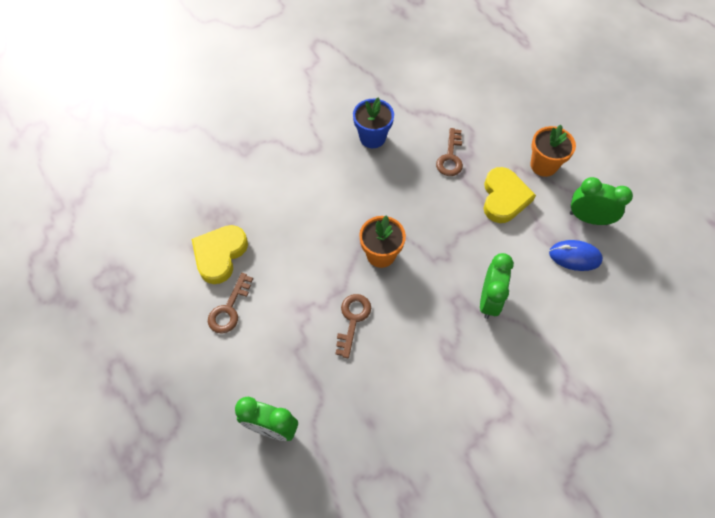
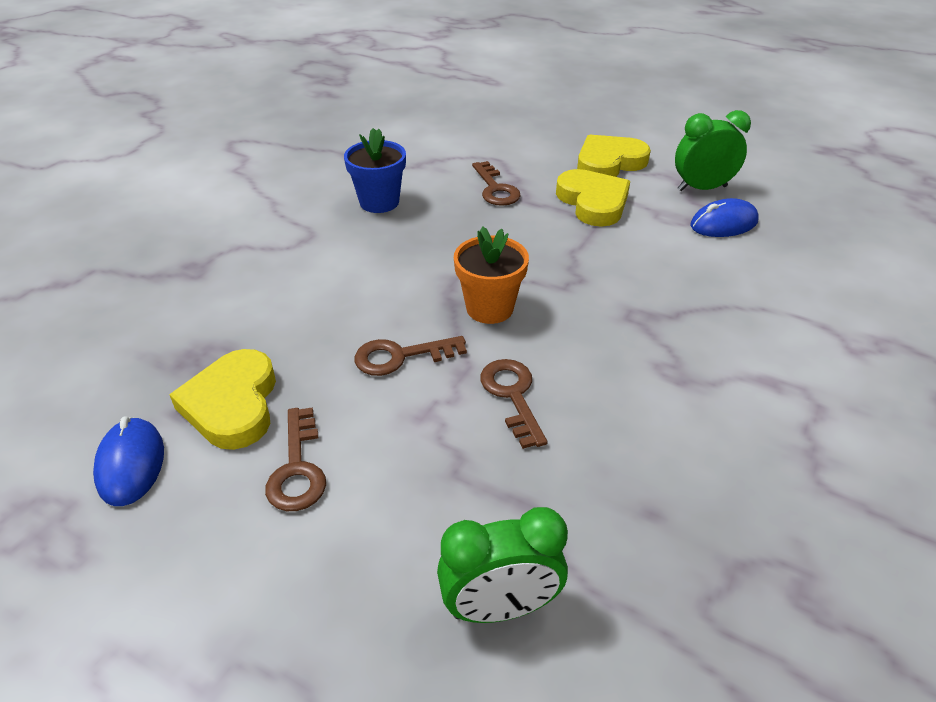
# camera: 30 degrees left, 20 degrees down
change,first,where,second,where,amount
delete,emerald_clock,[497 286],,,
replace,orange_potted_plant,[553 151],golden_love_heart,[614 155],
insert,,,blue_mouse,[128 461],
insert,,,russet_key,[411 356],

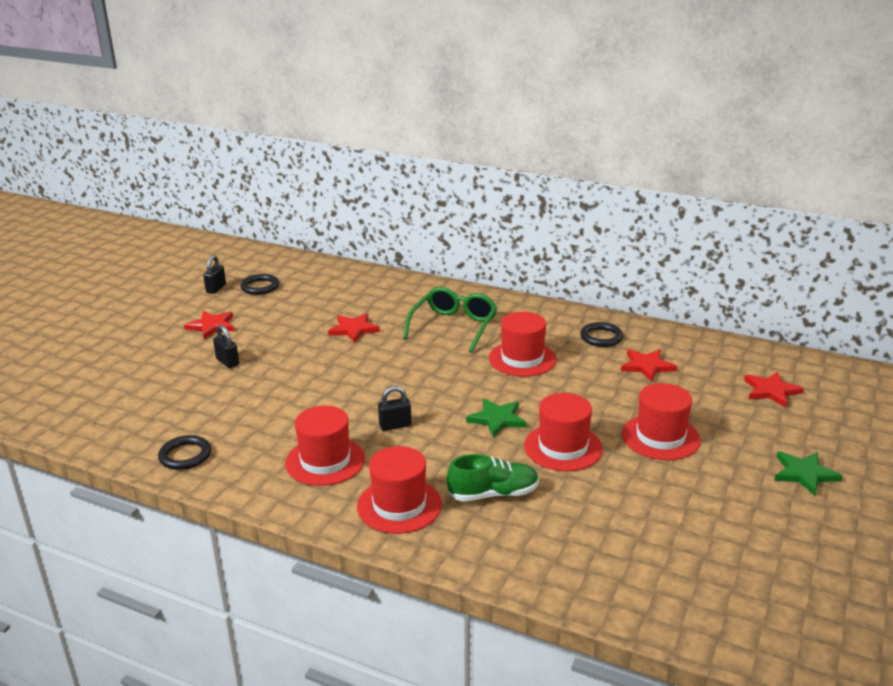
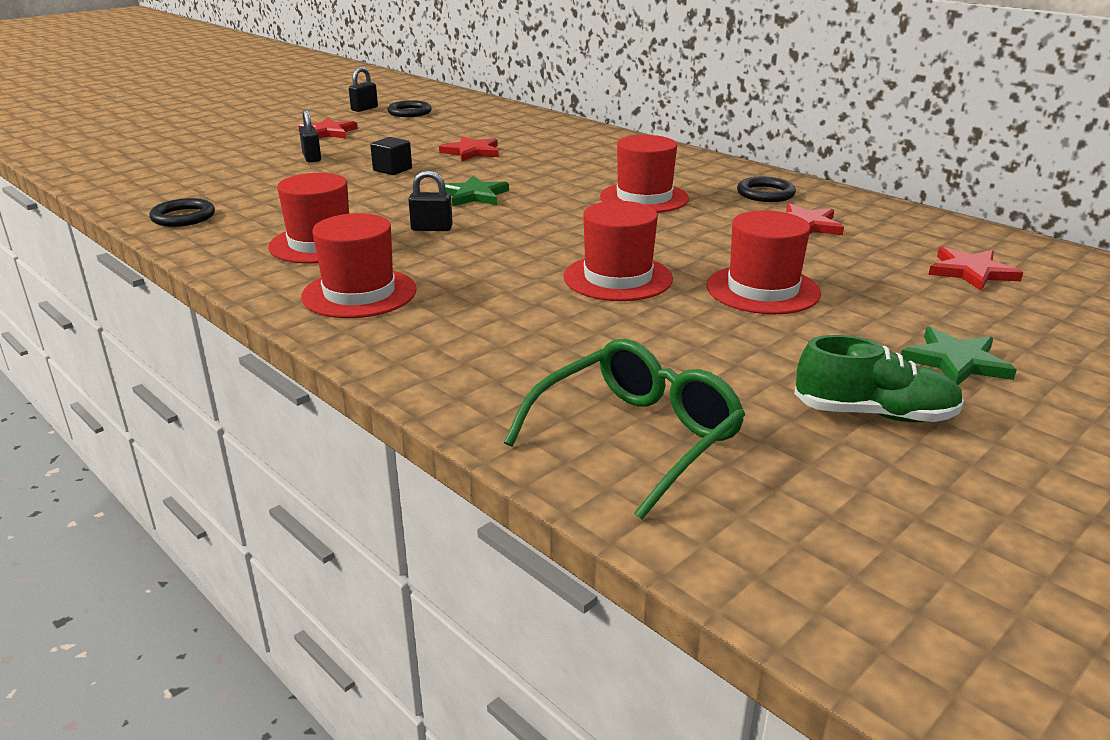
# camera: 20 degrees right, 0 degrees up
change,first,where,second,where,amount
move,emerald_glasses,[450 319],,[624 429],
move,emerald_shoe,[493 478],,[879 378],
move,emerald_five-pointed_star,[496 418],,[477 190],
insert,,,ebony_block,[391 156],

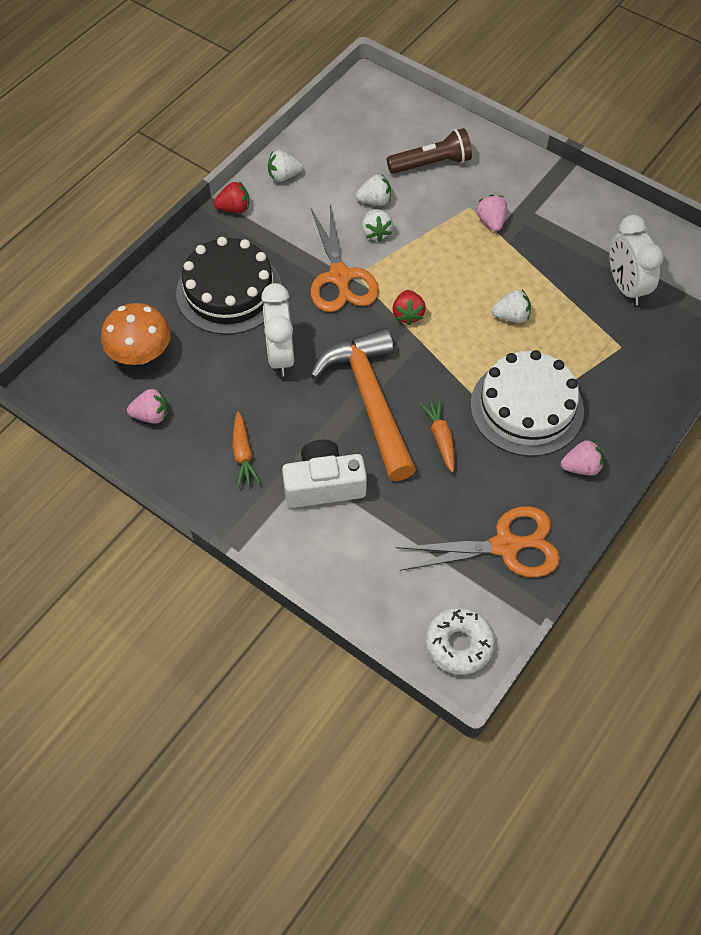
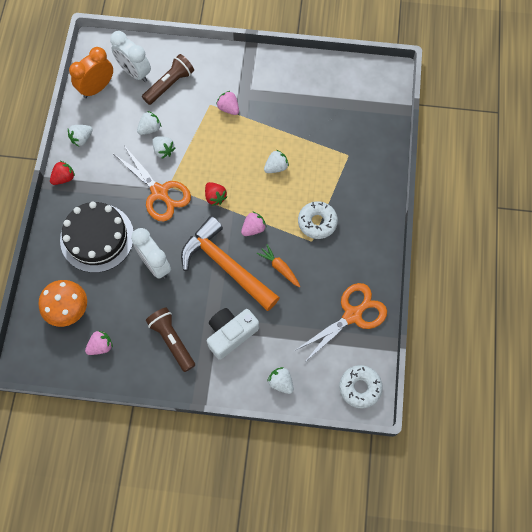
# camera: 30 degrees left, 10 degrees up
change,first,where,second,where,amount
replace,orange_root_vegetable,[246 449],russet_torch,[170 340],
replace,white_layer_cake,[527 403],white_donut,[318 220],
move,rose-pink_toy_strawberry,[582 457],,[254 223],
move,white_clock,[636 260],,[130 56],
insert,,,orange_clock,[91 72],
insert,,,white_toy_strawberry,[280 380],

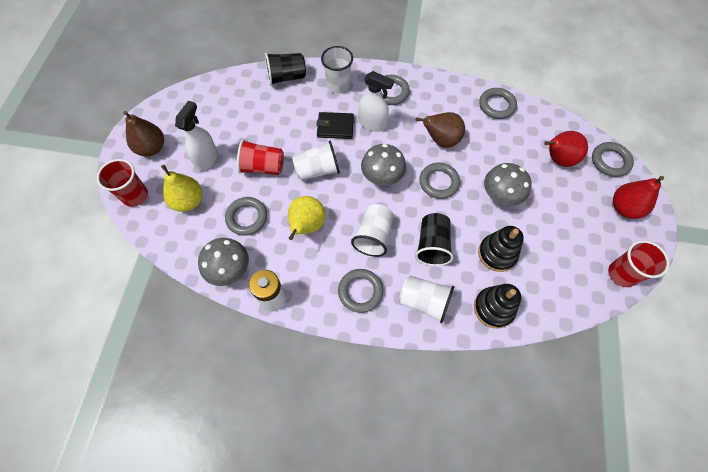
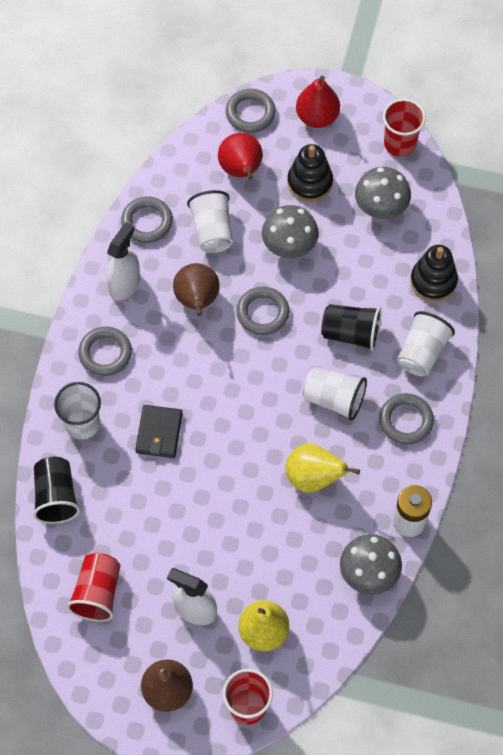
# camera: 85 degrees left, 0 degrees up
change,first,where,second,where,amount
delete,grey_hoop,[246 216],,,
move,red_tumbler,[260 157],,[93 587],
move,white_tumbler,[316 161],,[210 221],
move,white_spray_bottle,[376 101],,[123 261],
move,grey_mushroom,[383 165],,[383 193],
move,ebony_ring_stacker,[501 249],,[310 173],

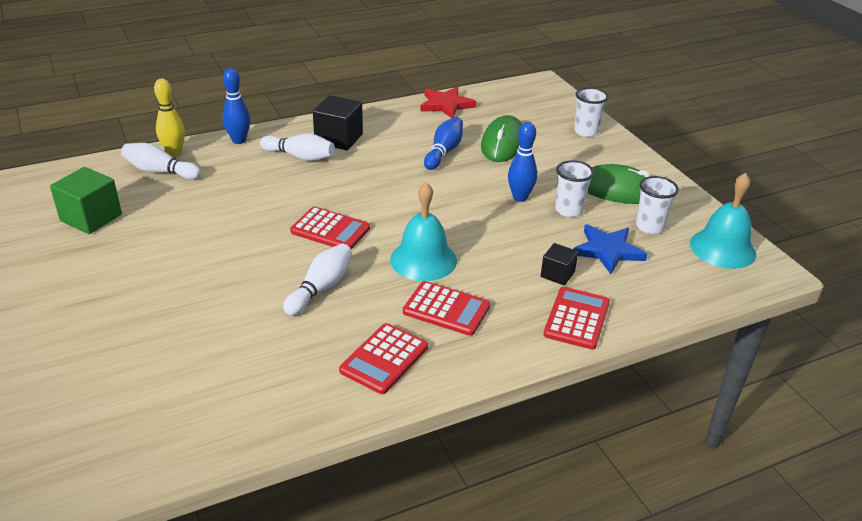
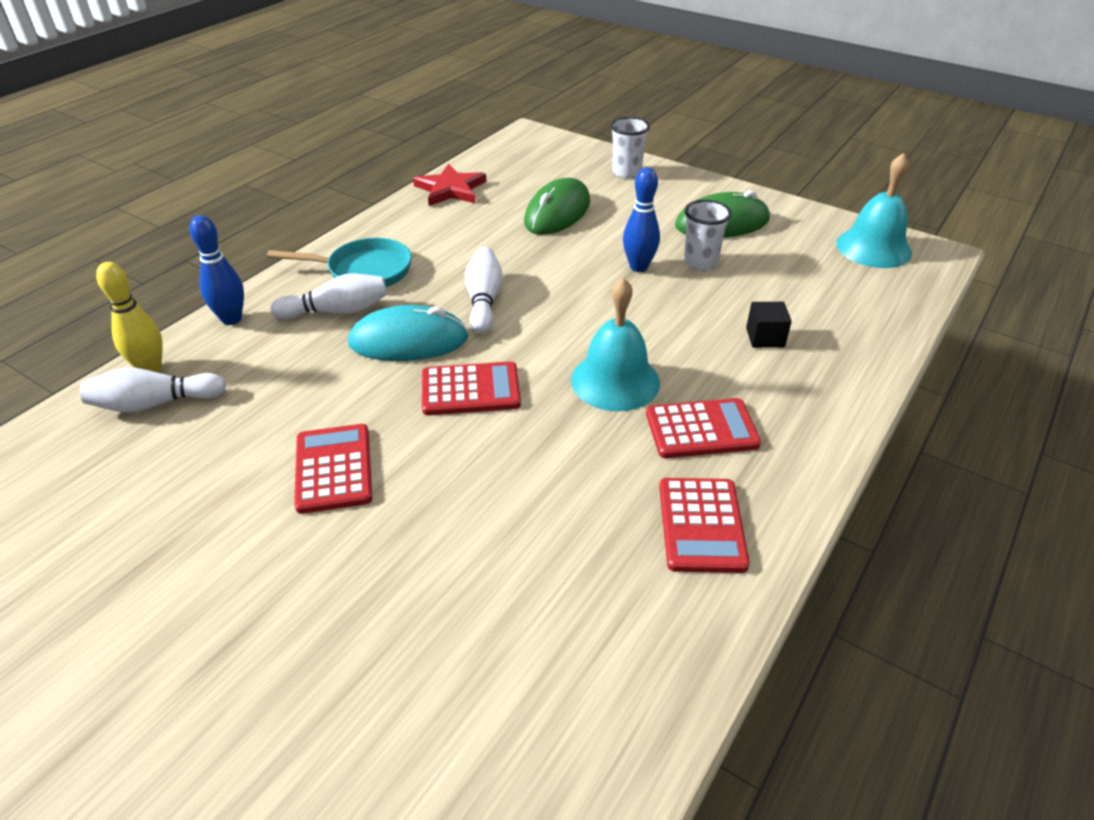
# camera: 30 degrees left, 5 degrees up
change,first,where,second,where,amount
delete,emerald_block,[86 200],,,
move,white_bowling_pin,[317 279],,[484 290],
replace,ebony_block,[338 122],teal_frying_pan,[339 262],
delete,blue_bowling_pin,[443 143],,,
rotate,emerald_mouse,[501 138],,[557 206],45 degrees clockwise
move,red_calculator,[576 318],,[333 469],
delete,blue_five-pointed_star,[610 249],,,
delete,white_tumbler,[657 205],,,
insert,,,teal_mouse,[408 333],

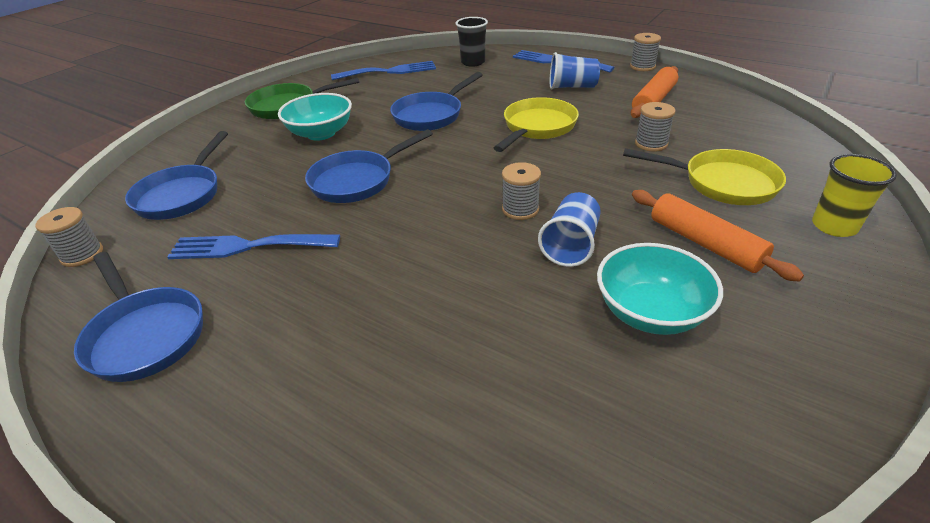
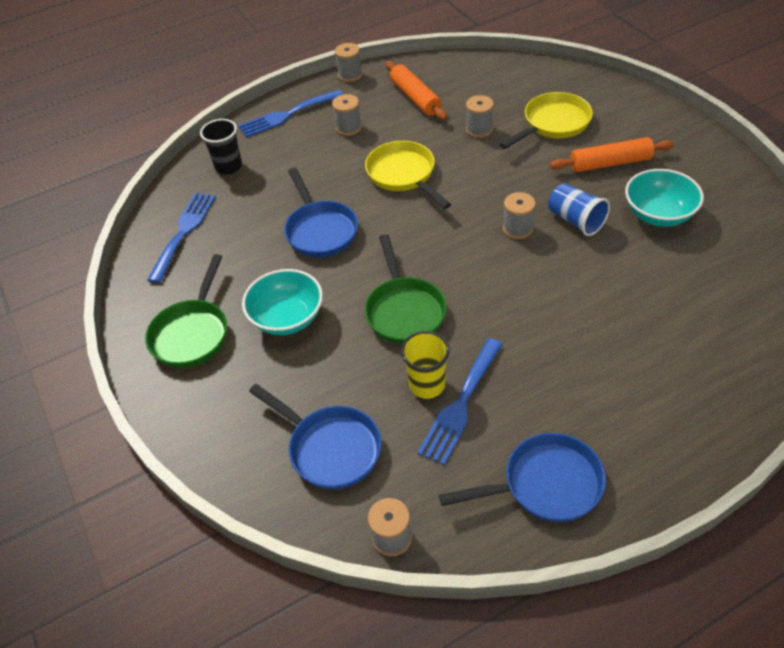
# camera: 60 degrees left, 10 degrees up
change,first,where,second,where,amount
recolor,blue_frying_pan,[369 166],emerald_frying_pan,[406 289],
replace,blue_tumbler,[575 71],grey_bobbin,[347 115],
move,golden_tumbler,[854 195],,[425 365],

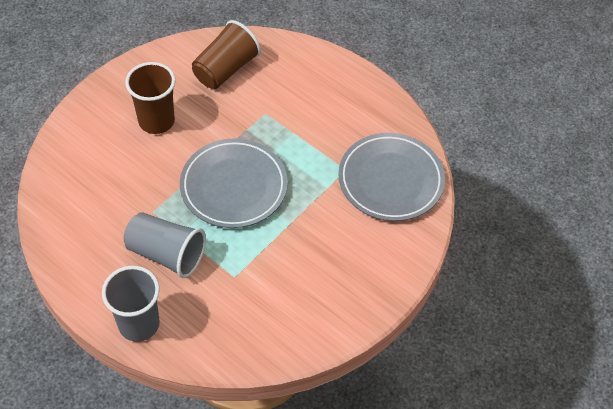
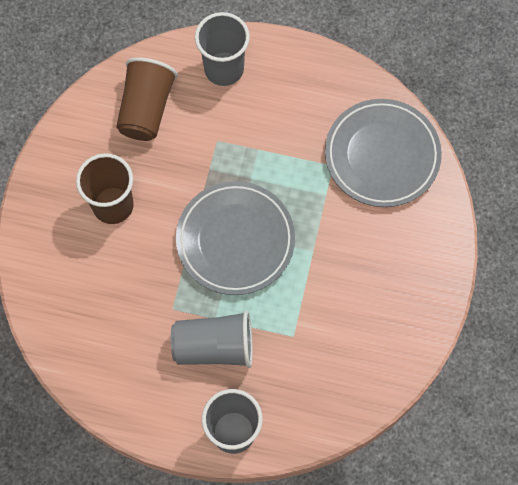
# camera: 25 degrees left, 15 degrees up
change,first,where,second,where,amount
insert,,,grey_tumbler,[222 49],

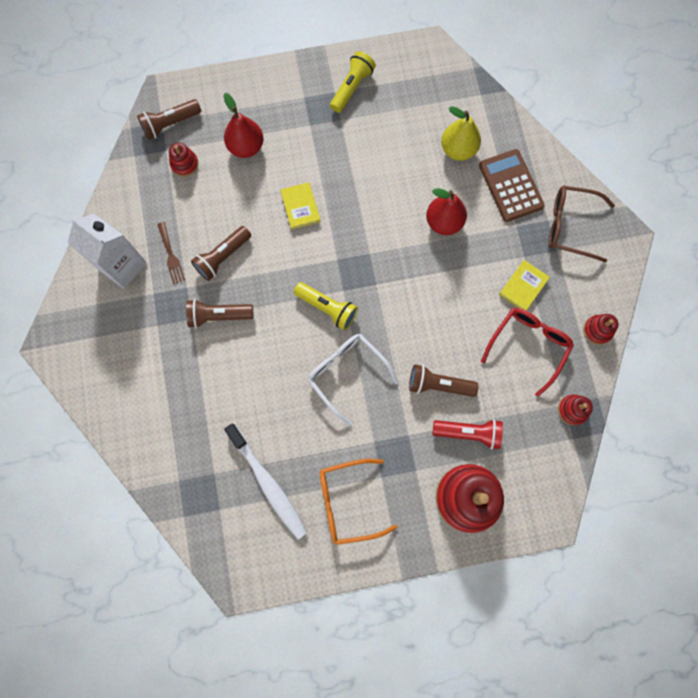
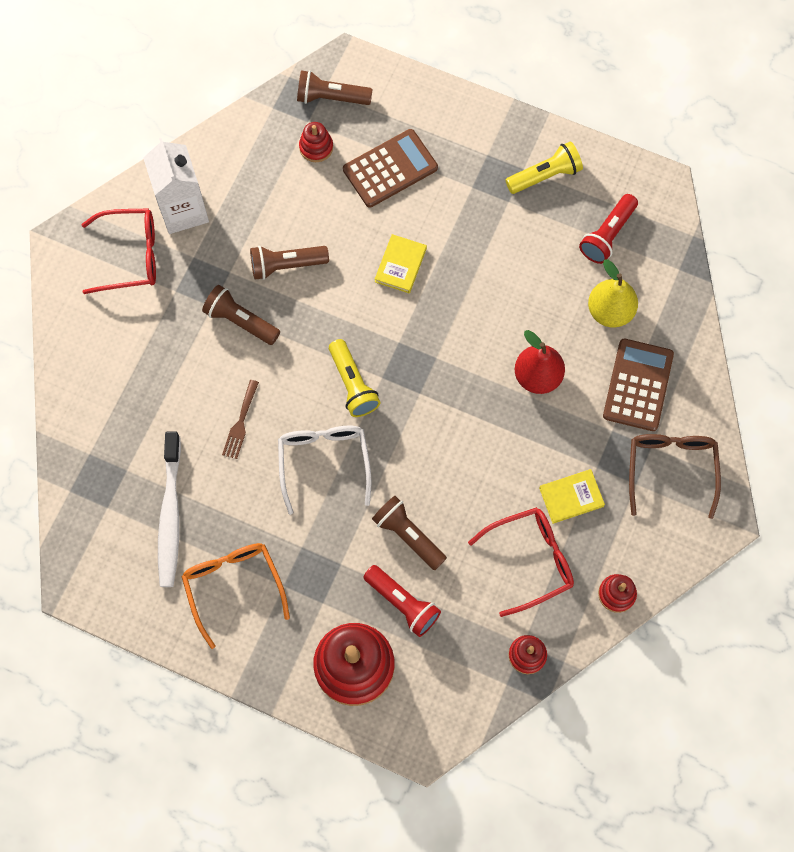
# camera: 35 degrees right, 5 degrees down
change,first,where,second,where,amount
move,russet_fork,[171 253],,[240 419],
replace,red_pear,[243 125],russet_calculator,[390 168],
rotate,orange_glasses,[359 502],,[235 596],45 degrees clockwise
rotate,russet_glasses,[581 224],,[675 476],45 degrees clockwise
insert,,,red_glasses,[118 251],
insert,,,red_torch,[608 229],

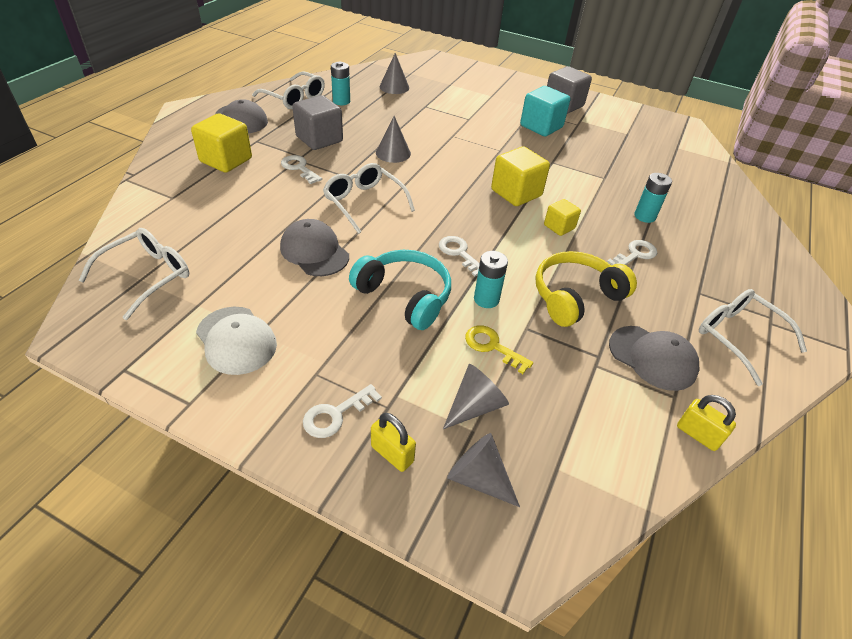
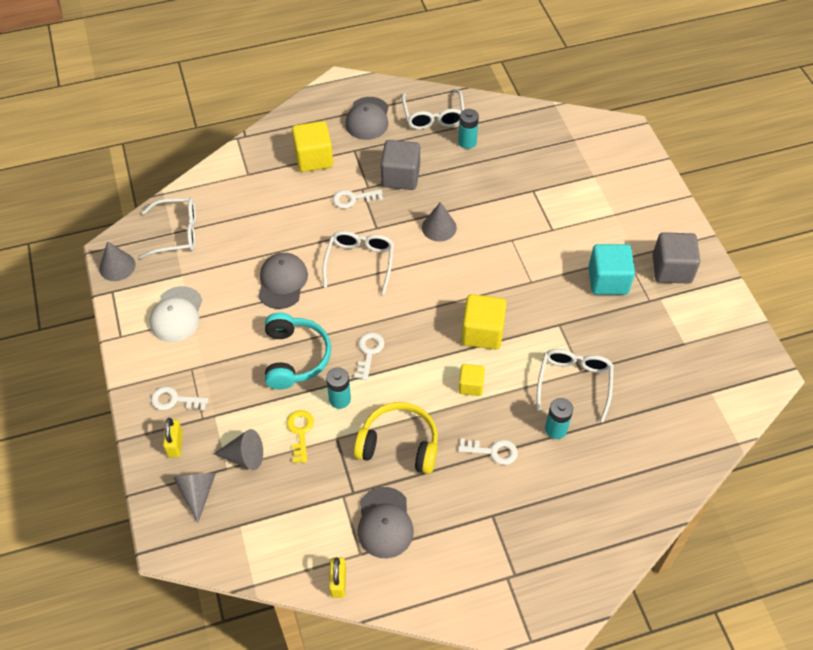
# camera: 50 degrees right, 10 degrees up
change,first,where,second,where,amount
rotate,white_key,[301 169],,[358 199],105 degrees counterclockwise
move,grey_solid_cone,[394 73],,[117 261],
move,white_glasses,[753 337],,[575 385],

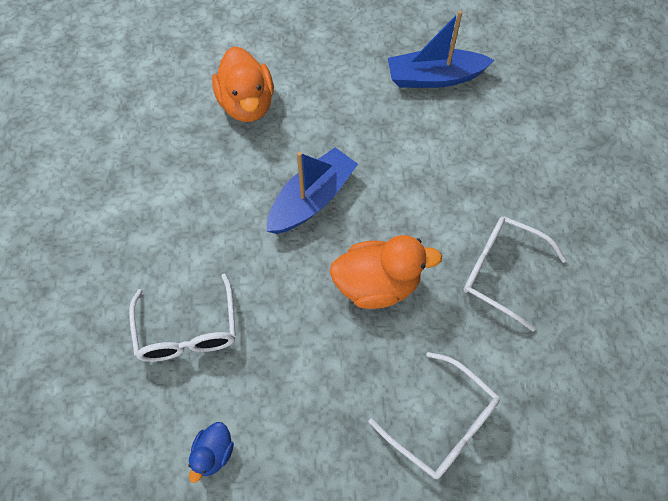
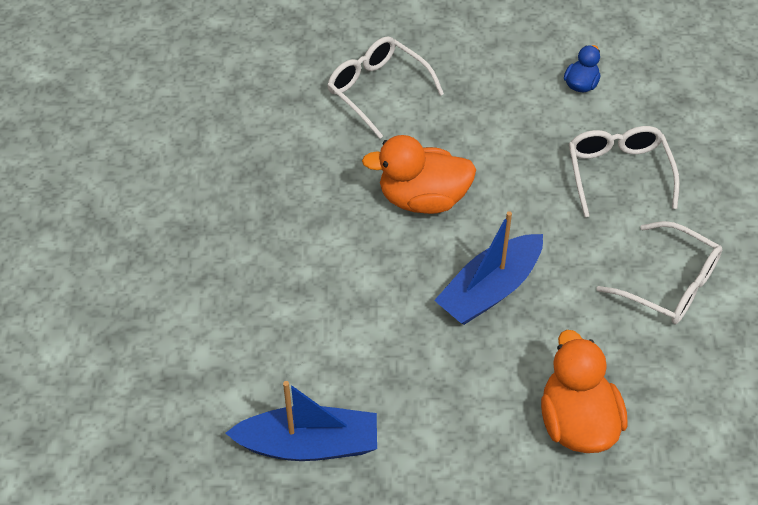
# camera: 175 degrees left, 10 degrees down
change,first,where,second,where,amount
move,white_glasses,[515 273],,[659 272],

